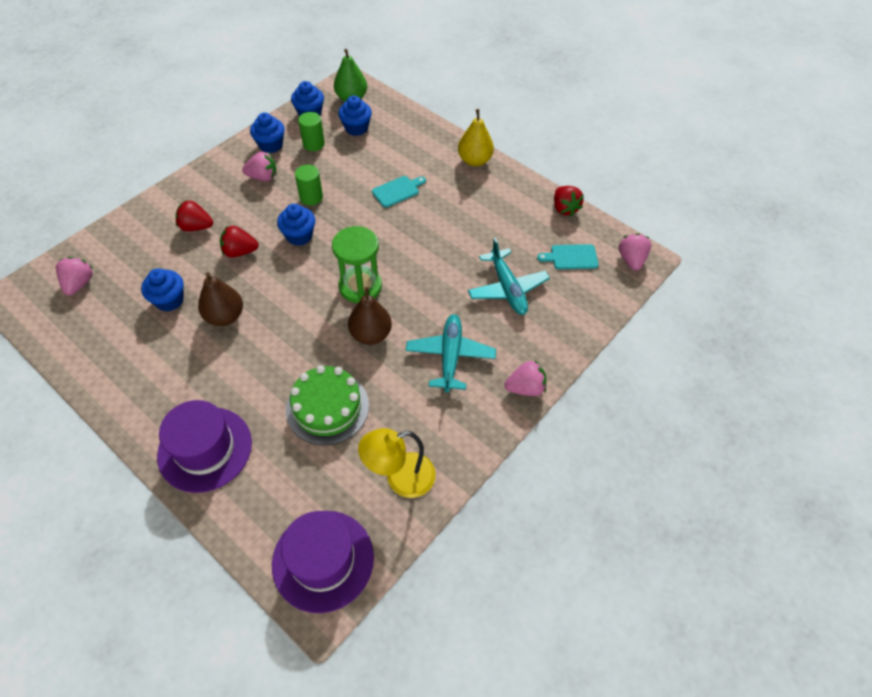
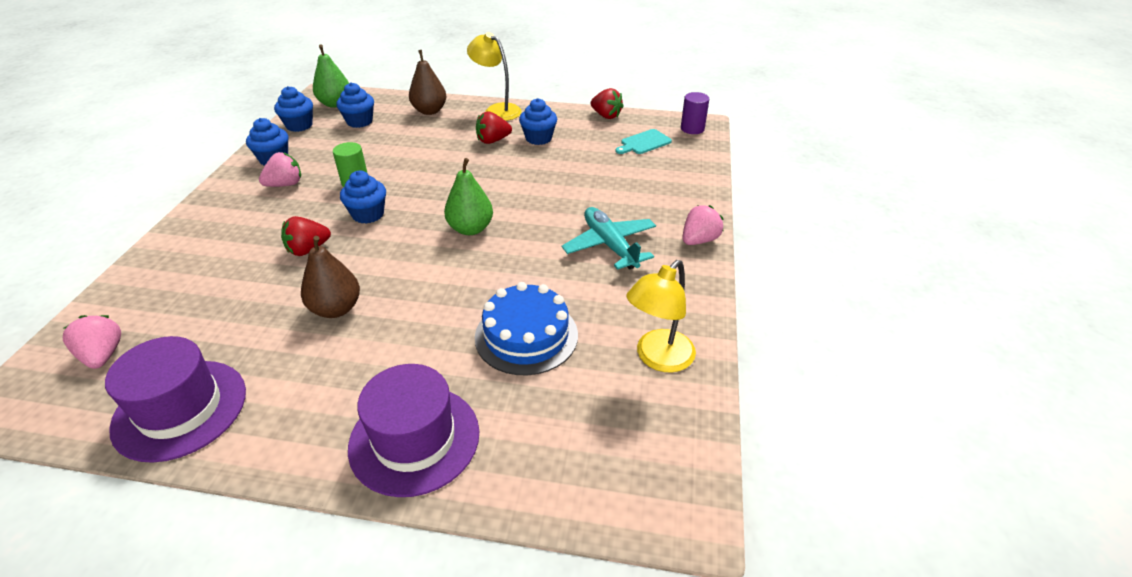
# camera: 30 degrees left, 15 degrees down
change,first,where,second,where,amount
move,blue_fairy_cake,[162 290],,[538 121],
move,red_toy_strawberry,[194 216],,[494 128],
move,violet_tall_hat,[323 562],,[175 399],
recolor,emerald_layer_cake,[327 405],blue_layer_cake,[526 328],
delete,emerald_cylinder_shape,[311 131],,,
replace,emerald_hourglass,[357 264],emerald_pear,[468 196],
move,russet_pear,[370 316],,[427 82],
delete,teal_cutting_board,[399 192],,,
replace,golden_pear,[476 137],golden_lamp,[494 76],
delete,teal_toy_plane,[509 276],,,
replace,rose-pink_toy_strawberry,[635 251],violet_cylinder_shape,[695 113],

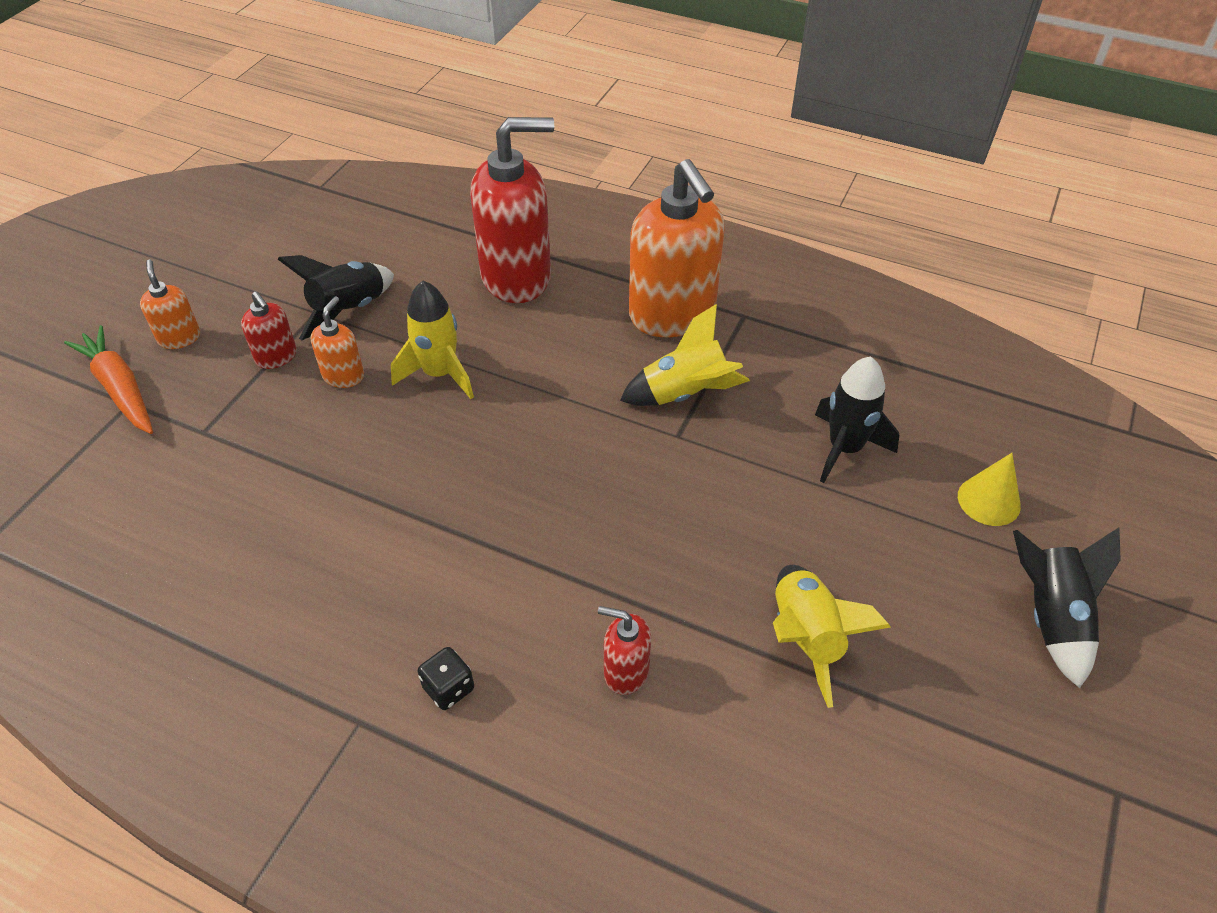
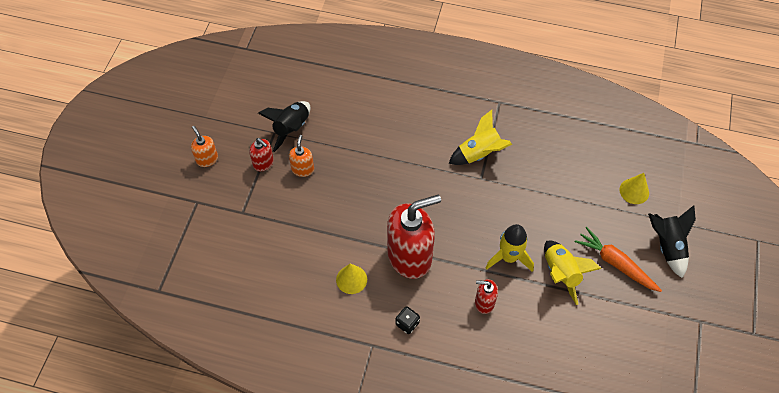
# camera: 10 degrees left, 10 degrees up
change,first,where,second,where,amount
move,orange_root_vegetable,[108 379],,[618 259],
move,golden_toy_rocket,[432 340],,[509 248],
move,red_soap_dispenser,[512 210],,[414 237],
delete,orange_soap_dispenser,[677 248],,,
delete,ebony_toy_rocket,[857 419],,,
insert,,,golden_solid_cone,[351 278],

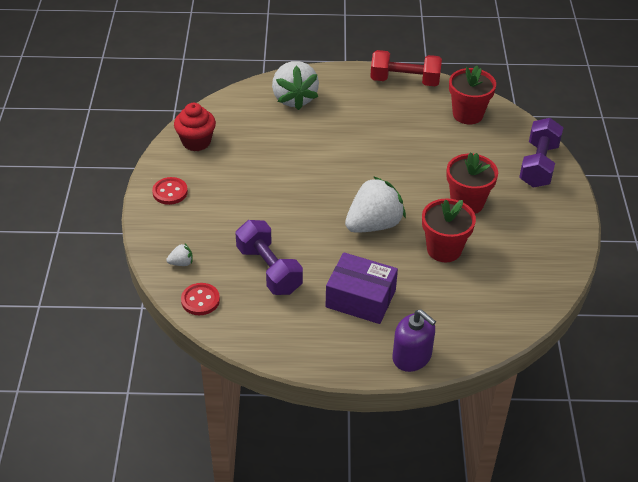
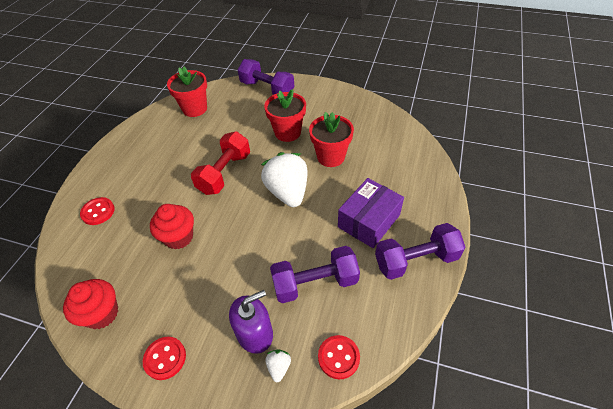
# camera: 70 degrees left, 5 degrees up
change,first,where,second,where,amount
replace,white_toy_strawberry,[295 85],red_shirt_button,[97 211],
move,red_free_weight,[406 68],,[220 163],
move,violet_soap_dispenser,[414 340],,[251 322],
insert,,,red_fairy_cake,[172 226],
insert,,,violet_free_weight,[420 251],

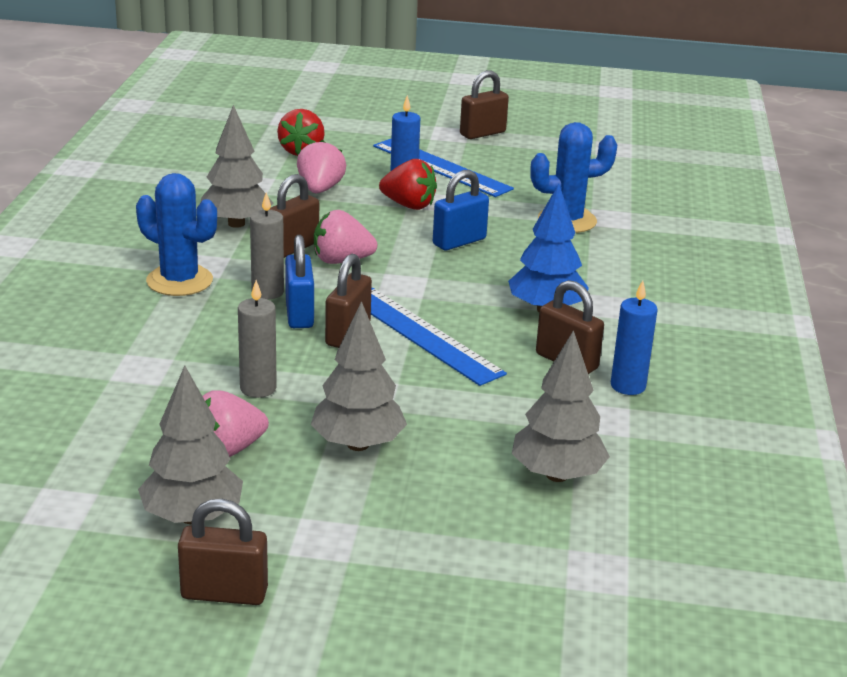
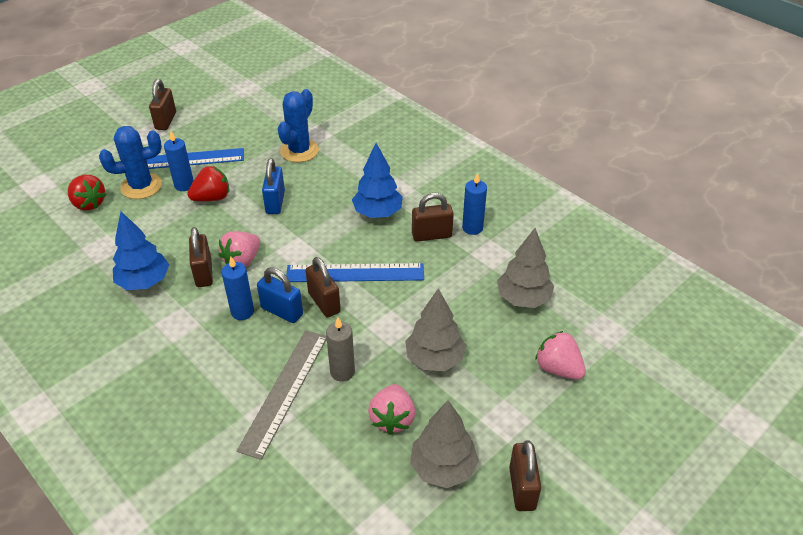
# camera: 50 degrees left, 15 degrees up
change,first,where,second,where,amount
move,blue_cactus,[176 234],,[130 162],
rotate,russet_small_lock,[223 552],,[525 475],45 degrees counterclockwise
recolor,grey_tree,[237 166],blue_tree,[141 250],
recolor,grey_pillar_candle,[267 245],blue_pillar_candle,[238 288],
move,rose-pink_toy_strawberry,[321 166],,[560 355],
insert,,,grey_measuring_stick,[282 395],

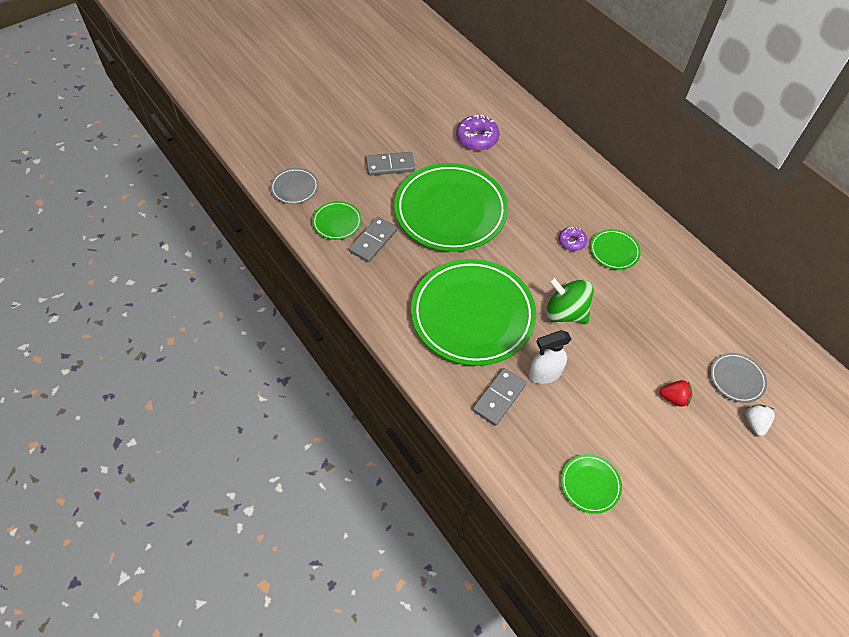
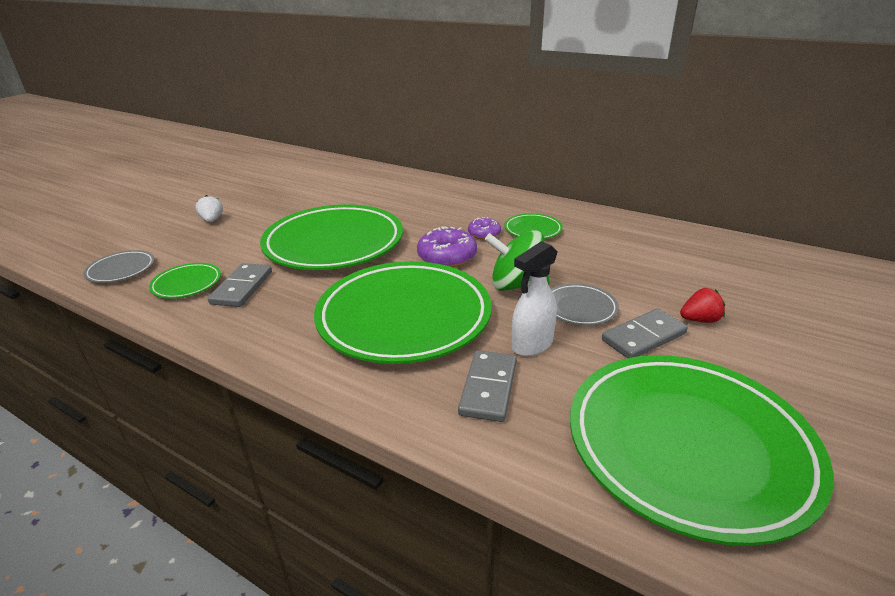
# camera: 20 degrees left, 25 degrees down
change,first,where,second,where,amount
move,grey_domino_piece,[390 164],,[645 333],
move,violet_donut,[478 132],,[447 246],
resize,emerald_plate,[591 484],,[702 450],x2.34
move,grey_plate,[738 378],,[585 305],
move,white_toy_strawberry,[760 420],,[209 209],

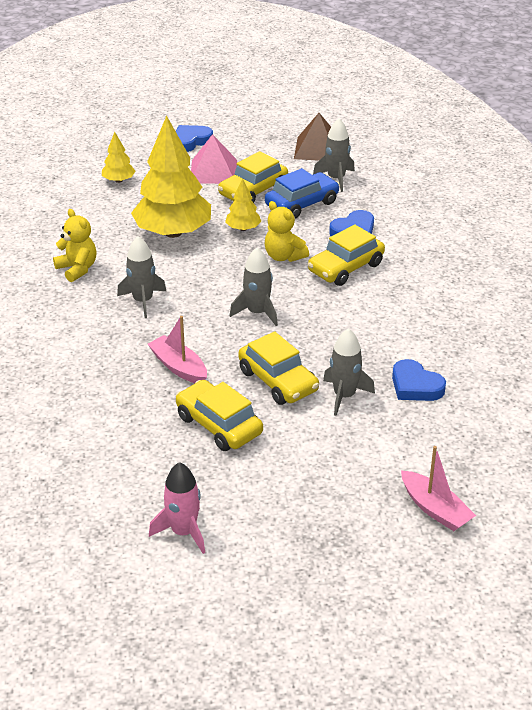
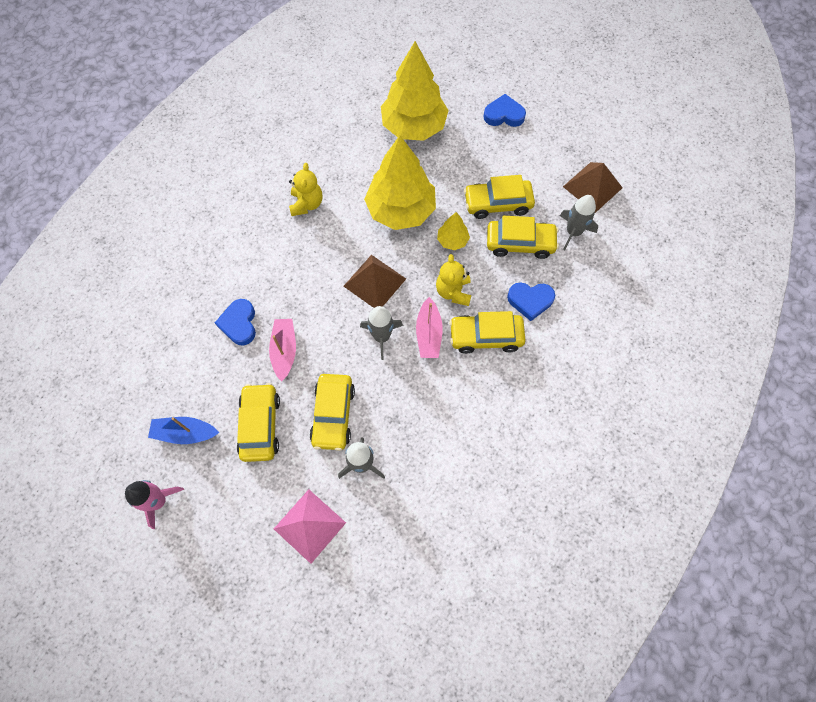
# camera: 40 degrees right, 30 degrees up
change,first,where,second,where,amount
resize,golden_tree,[118 157],,[415 91],x2.21
delete,grey_toy_rocket,[141 277],,,
move,rose-pink_solid_pyramid,[214 159],,[310 526],
recolor,blue_toy_car,[302 193],golden_toy_car,[523 237],
move,blue_love_heart,[419 380],,[235 322],
move,rose-pink_sailboat,[438 488],,[429 327],
insert,,,blue_sailboat,[183 430],
insert,,,russet_solid_pyramid,[375 281],

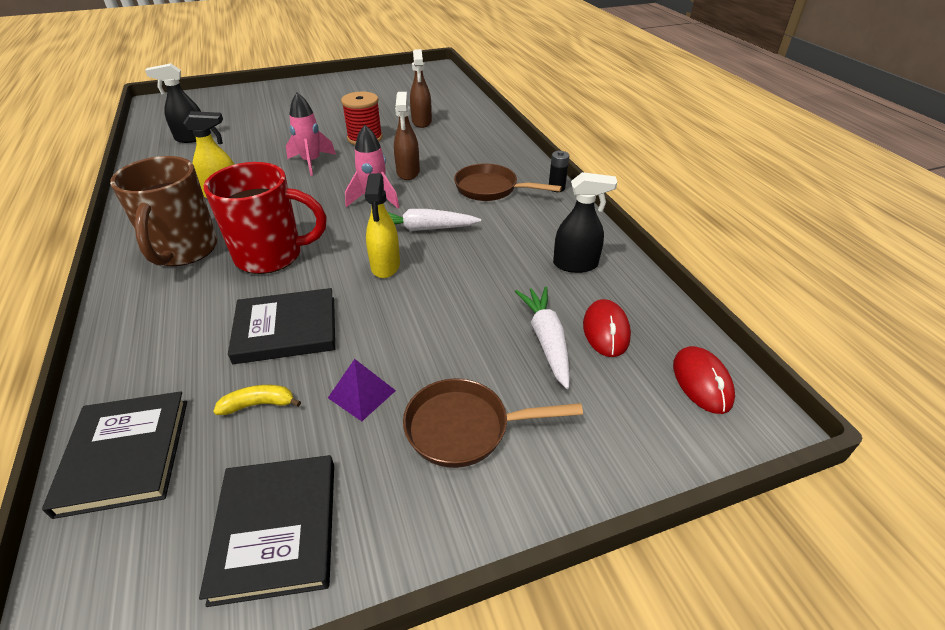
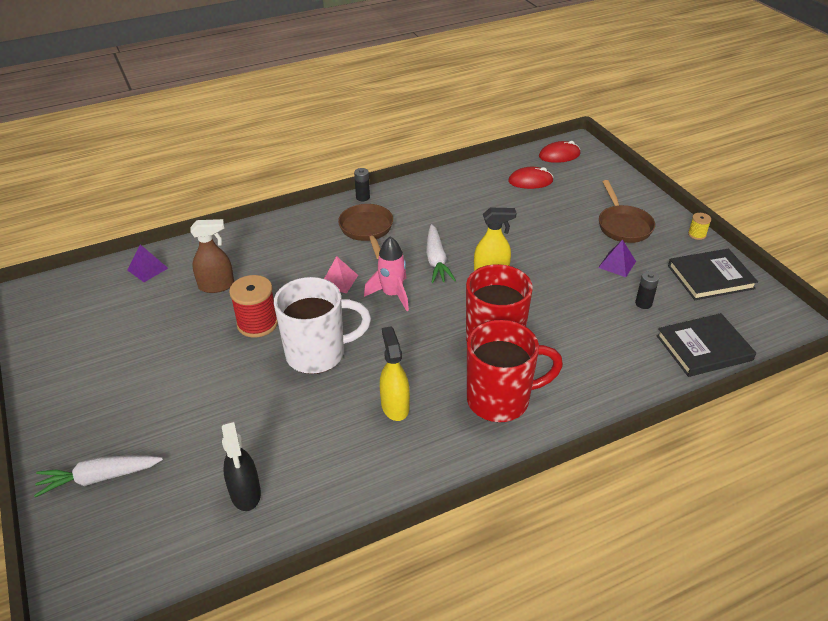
# camera: 95 degrees left, 0 degrees up
change,first,where,second,where,amount
recolor,russet_mug,[164 211],red_mug,[515 371],
replace,golden_banana_fruit,[257 400],ebony_battery,[647 290],
delete,ebony_hardback,[281 326],,,
replace,rose-pink_toy_rocket,[311 134],white_mug,[322 325],
replace,russet_spray_bottle,[407 136],rose-pink_solid_pyramid,[341 274],
rotate,russet_frying_pan,[508 182],,[365 231],150 degrees clockwise
move,white_root_vegetable,[542 338],,[98 476],
delete,ebony_spray_bottle,[585 222],,,
insert,,,violet_solid_pyramid,[148 263],
insert,,,golden_bobbin,[699 226],

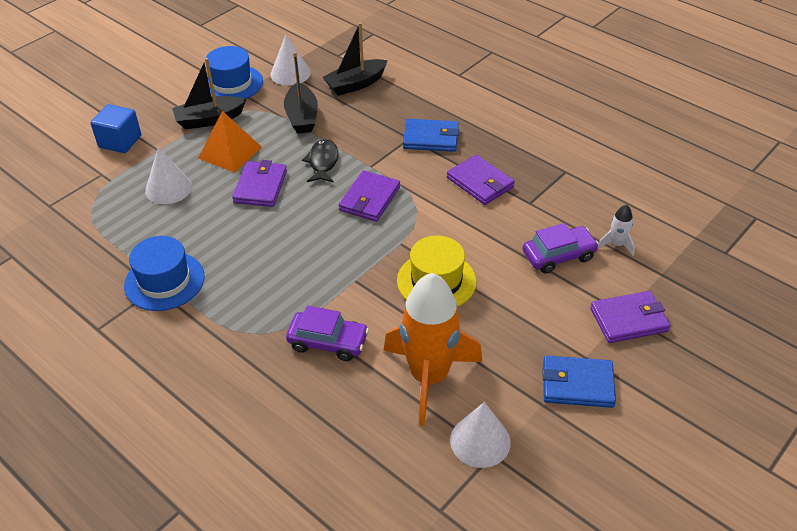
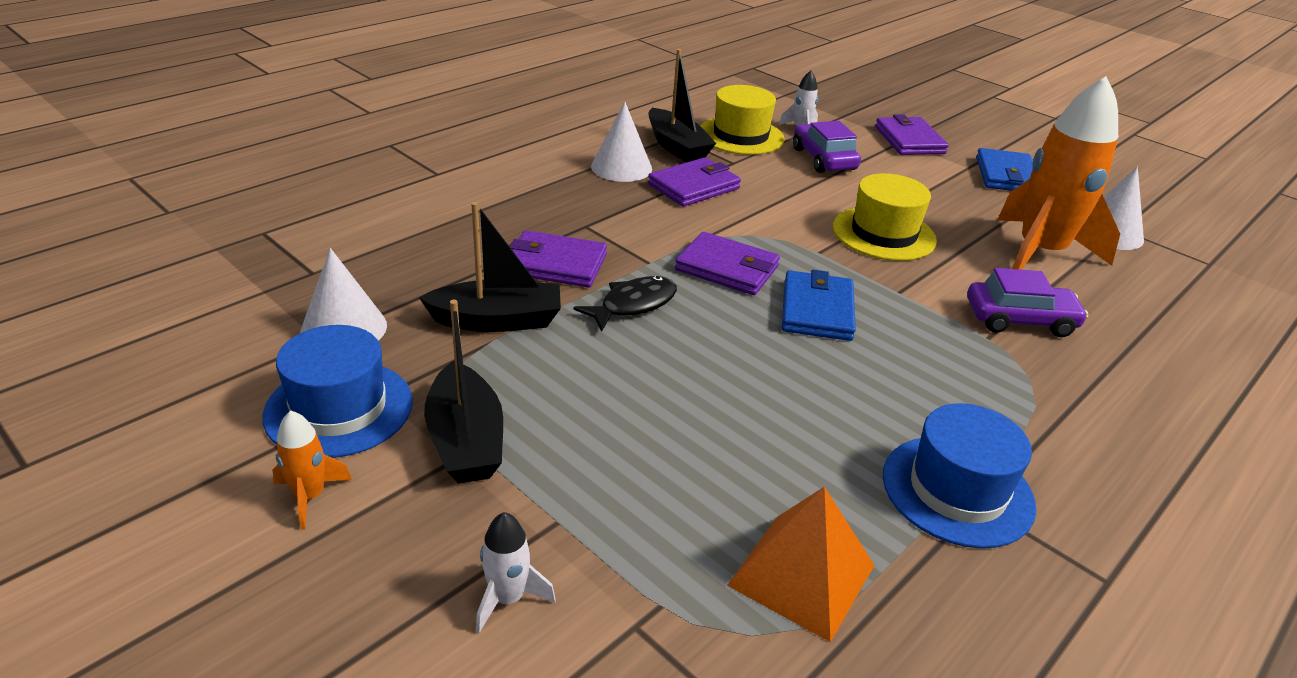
# camera: 90 degrees left, 10 degrees down
change,first,where,second,where,amount
replace,blue_block,[116 128],white_toy_rocket,[516 572],
move,white_solid_cone,[168 176],,[621 142],
move,orange_solid_pyramid,[230 142],,[801 564],
move,violet_billfold,[259 183],,[558 259],
rotate,violet_toy_car,[327 333],,[1027 302],75 degrees clockwise
rotate,ebony_toy_fish,[320 161],,[625 304],135 degrees clockwise
move,ebony_sailboat,[355 59],,[682 106],
move,blue_billfold,[431 135],,[819 305],
insert,,,orange_toy_rocket,[312 470],
insert,,,golden_tall_hat,[742 120],

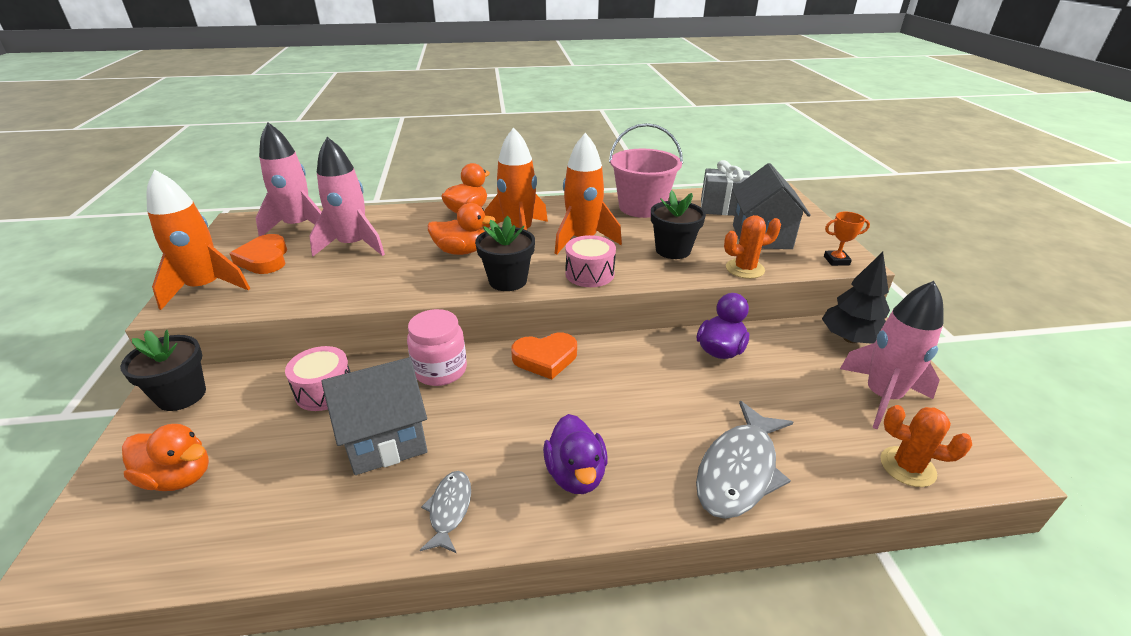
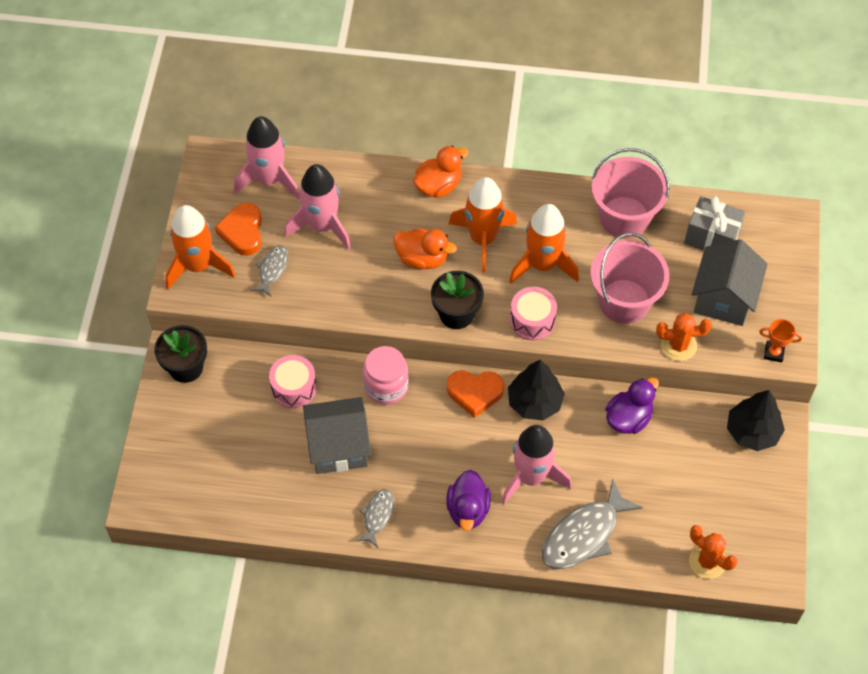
# camera: 15 degrees right, 25 degrees up
change,first,where,second,where,amount
delete,orange_rubber_duck,[165 457],,,
replace,ebony_potted_plant,[678 224],rose-pink_bucket,[630 278],
move,rose-pink_toy_rocket,[891 355],,[536 465],
insert,,,grey_toy_fish,[270 270],
insert,,,ebony_tree,[536 390],

